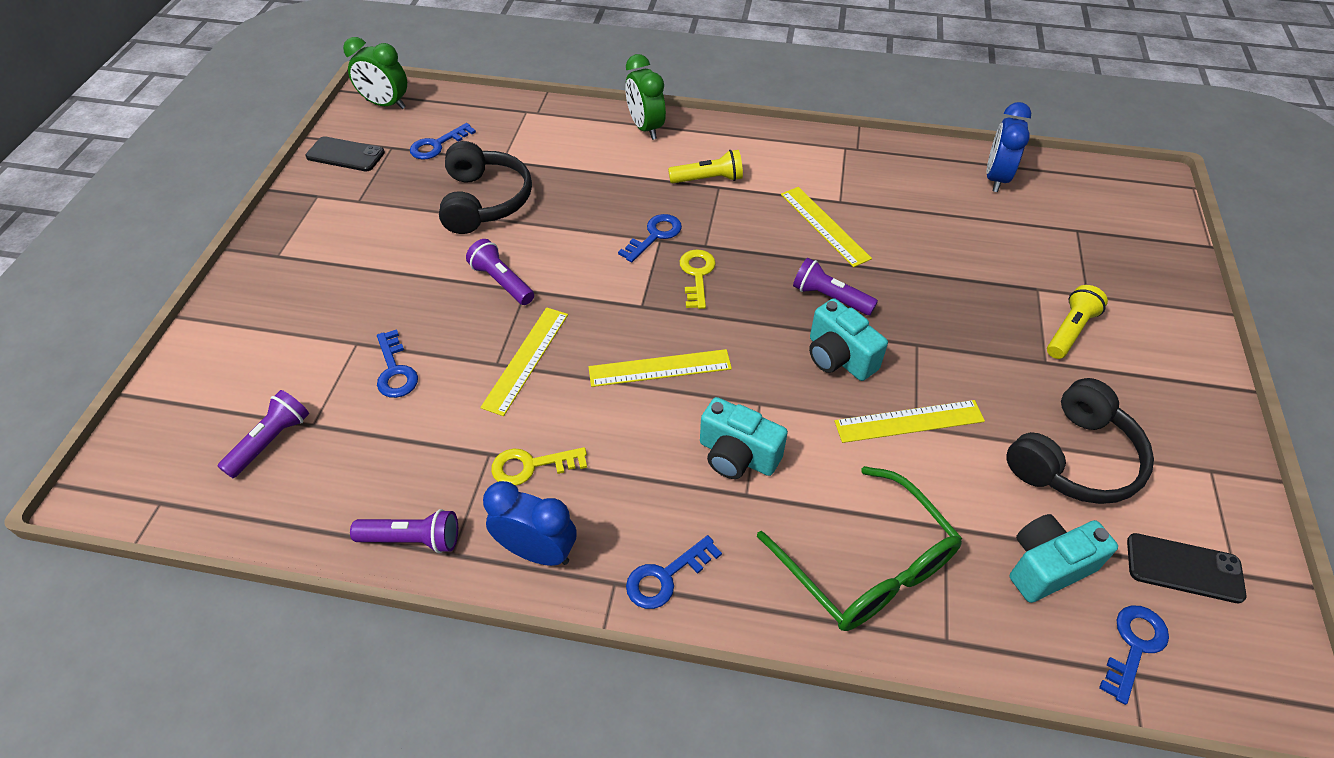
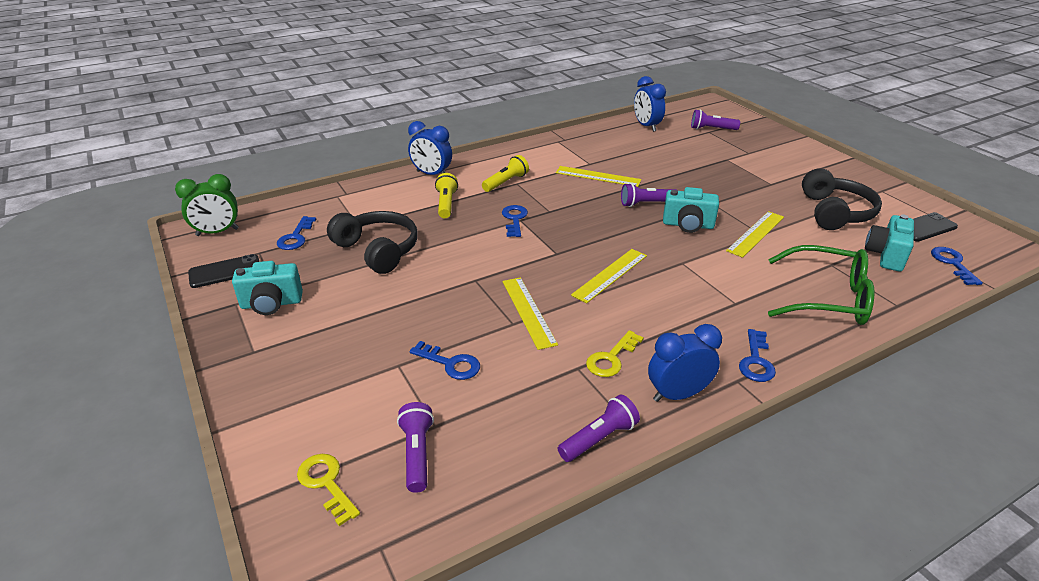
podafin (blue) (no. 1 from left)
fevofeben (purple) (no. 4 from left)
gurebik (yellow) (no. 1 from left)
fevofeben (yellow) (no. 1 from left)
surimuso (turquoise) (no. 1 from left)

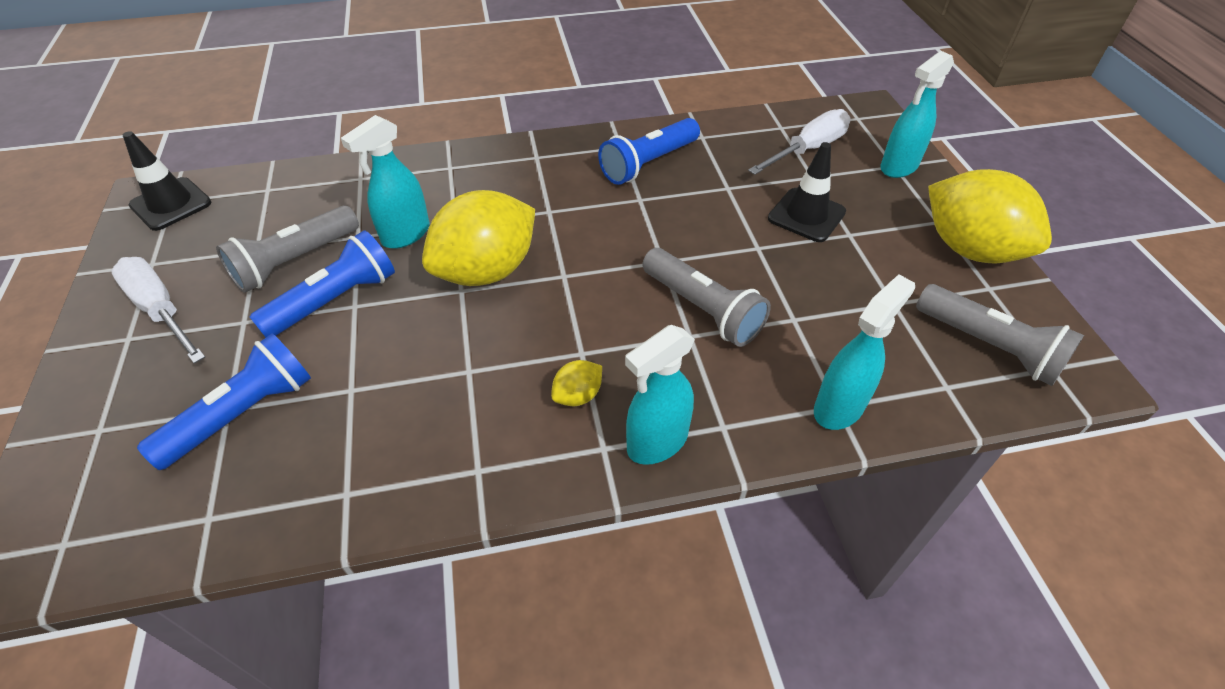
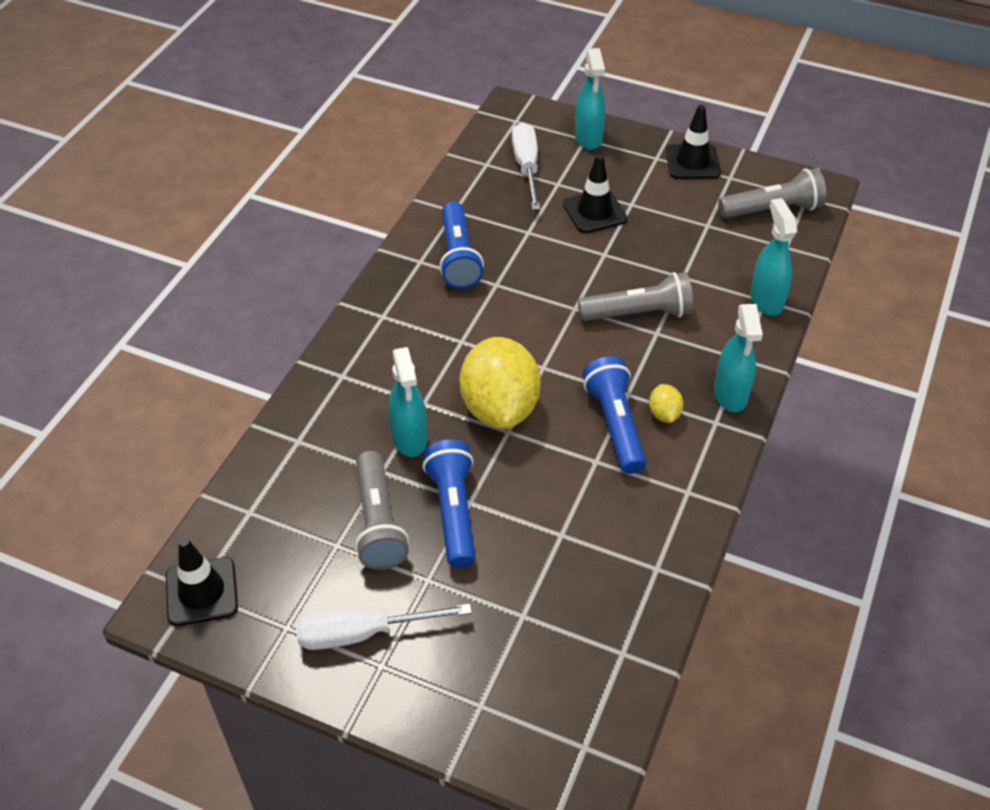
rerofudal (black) (no. 3 from left)
fevofeben (blue) (no. 3 from left)

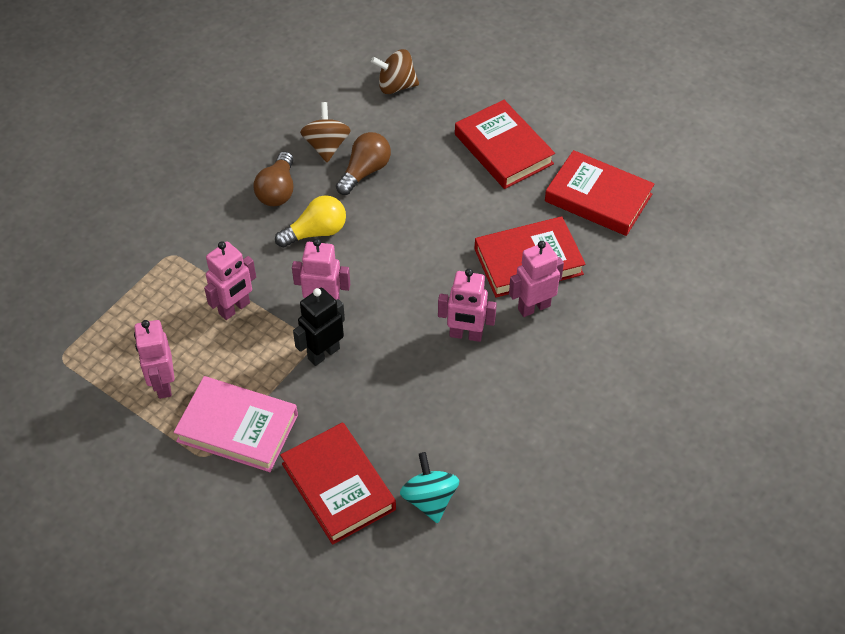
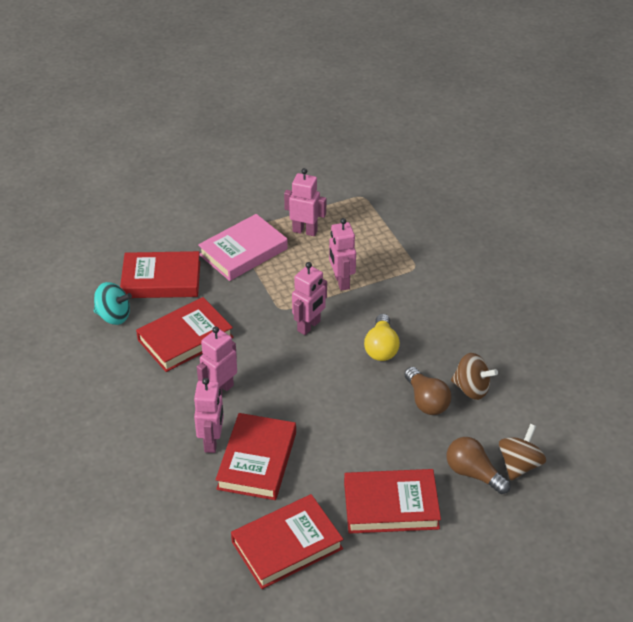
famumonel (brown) (no. 2 from left)
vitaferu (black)
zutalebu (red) (no. 2 from left)

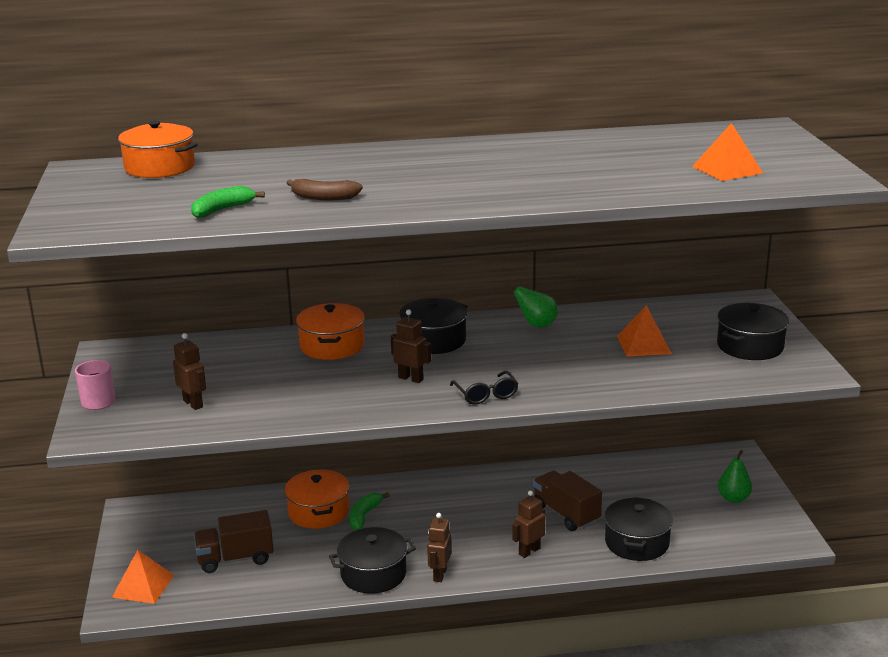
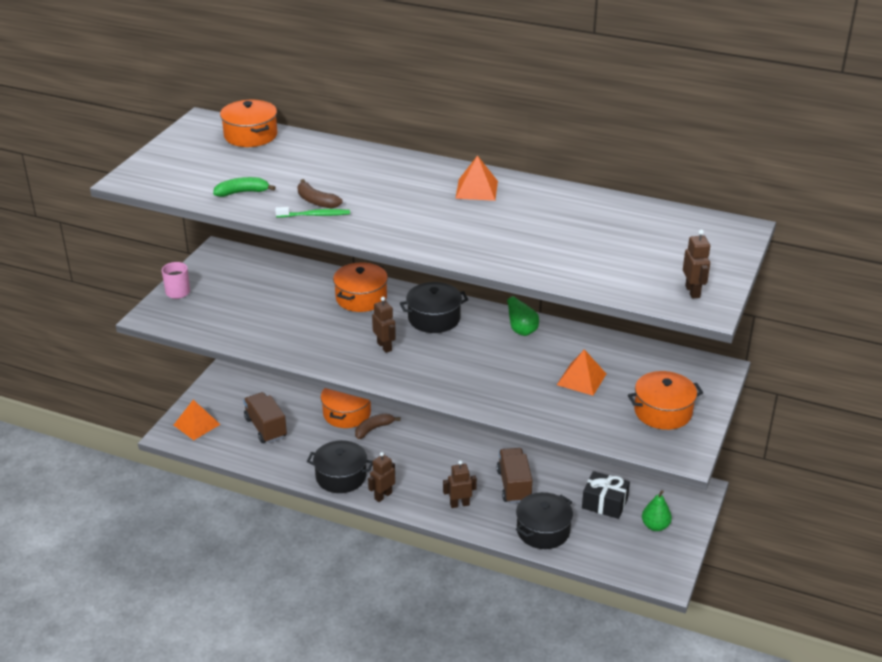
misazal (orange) (no. 2 from left)
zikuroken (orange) (no. 4 from left)
vitaferu (brown) (no. 4 from left)
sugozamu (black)
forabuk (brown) (no. 2 from left)
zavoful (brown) (no. 1 from left)
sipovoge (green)
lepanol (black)

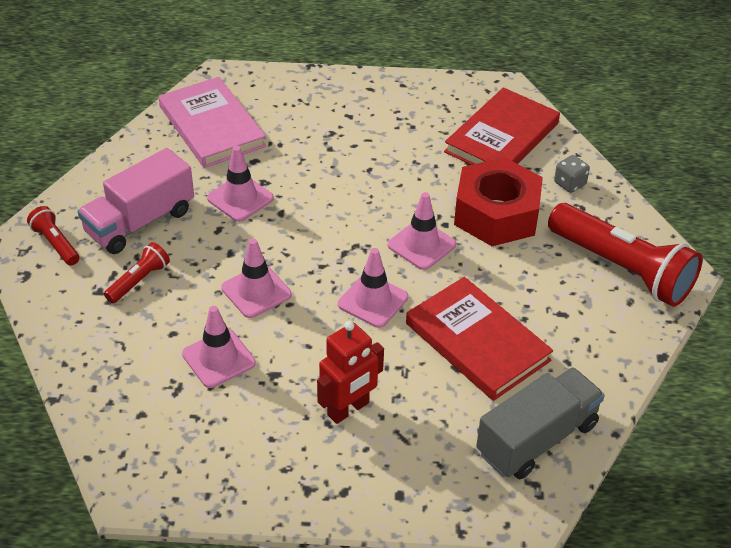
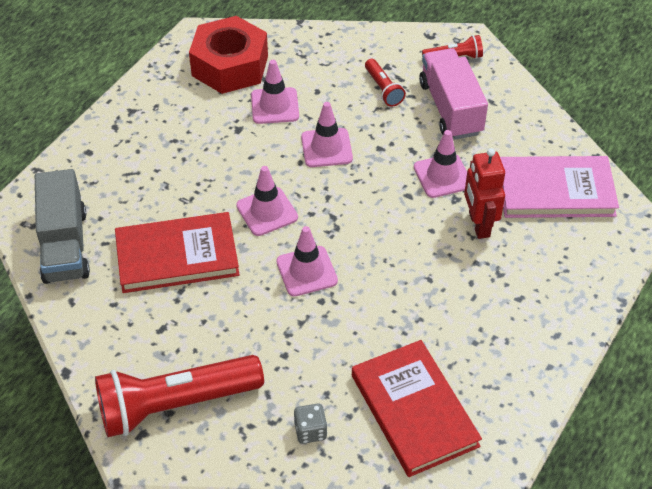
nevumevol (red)
vitaferu (red)

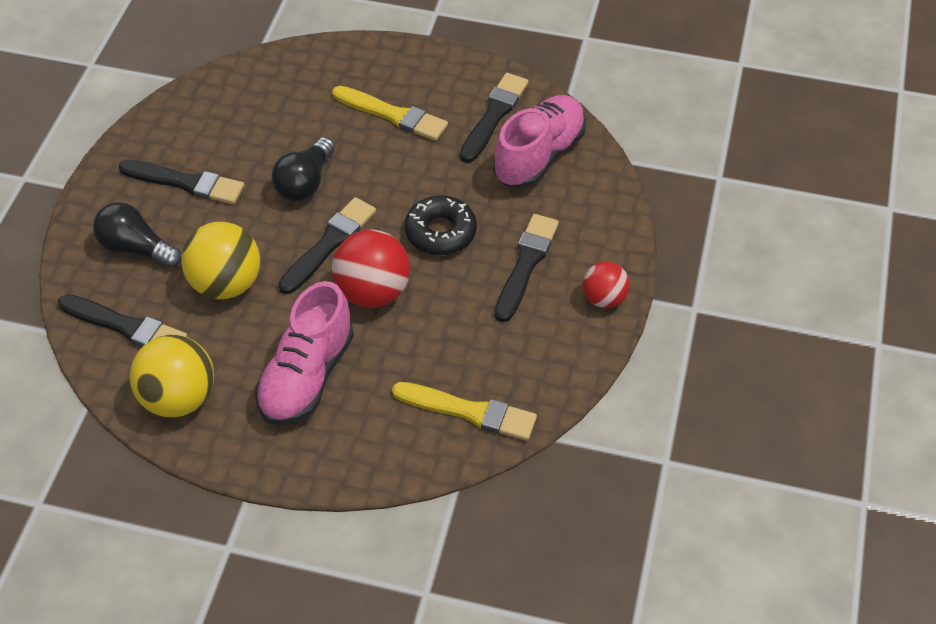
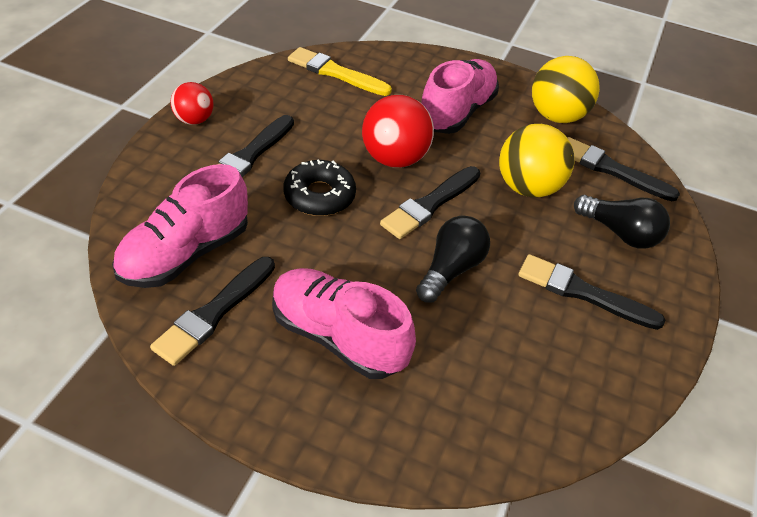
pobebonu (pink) (no. 2 from left)

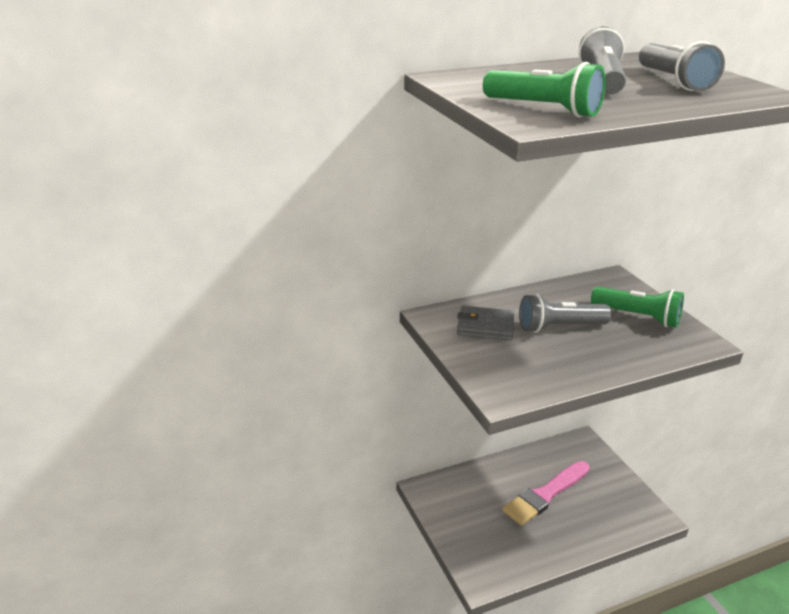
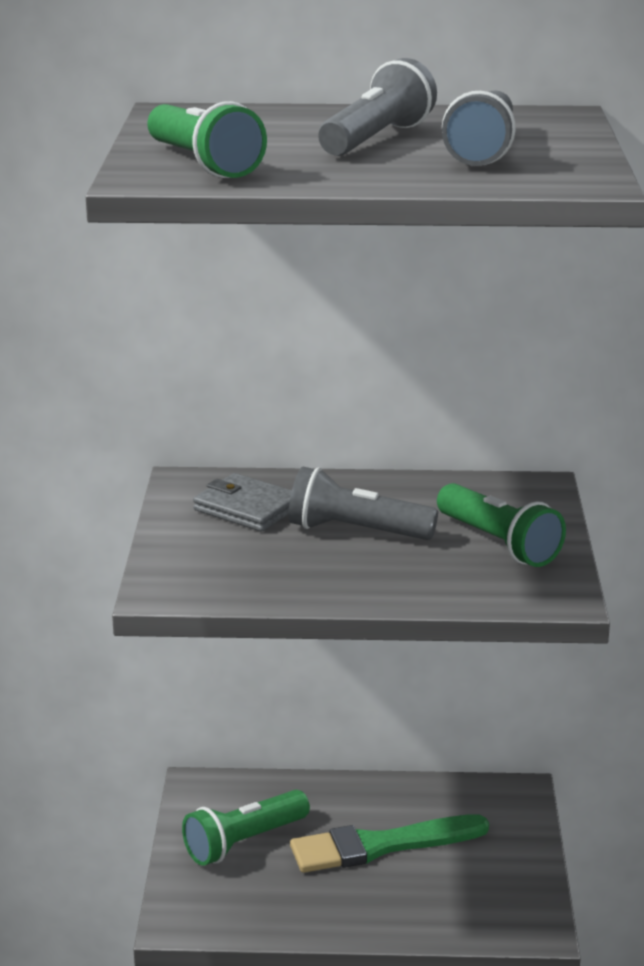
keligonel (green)
fevofeben (green) (no. 2 from left)

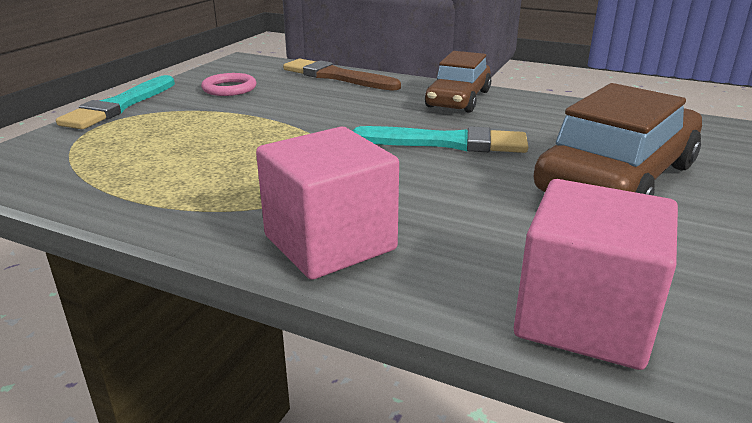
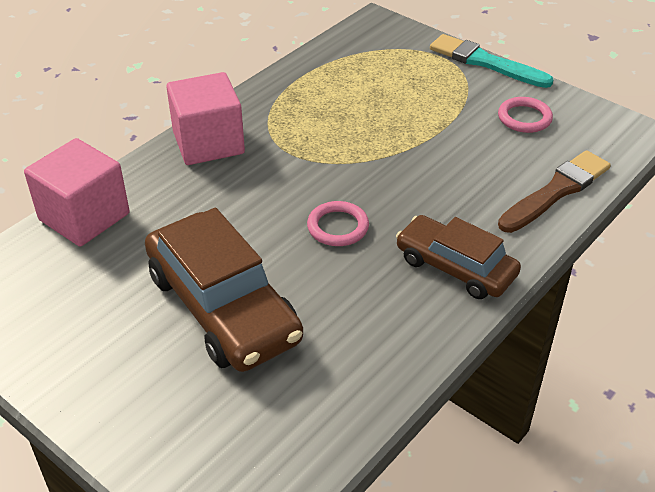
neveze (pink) (no. 1 from left)

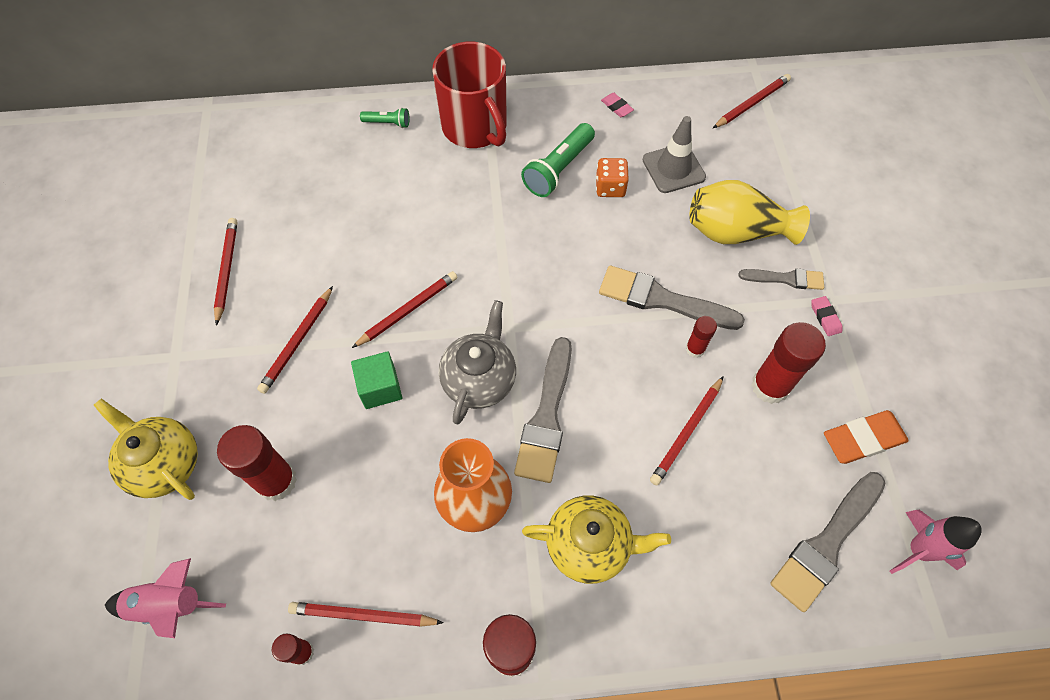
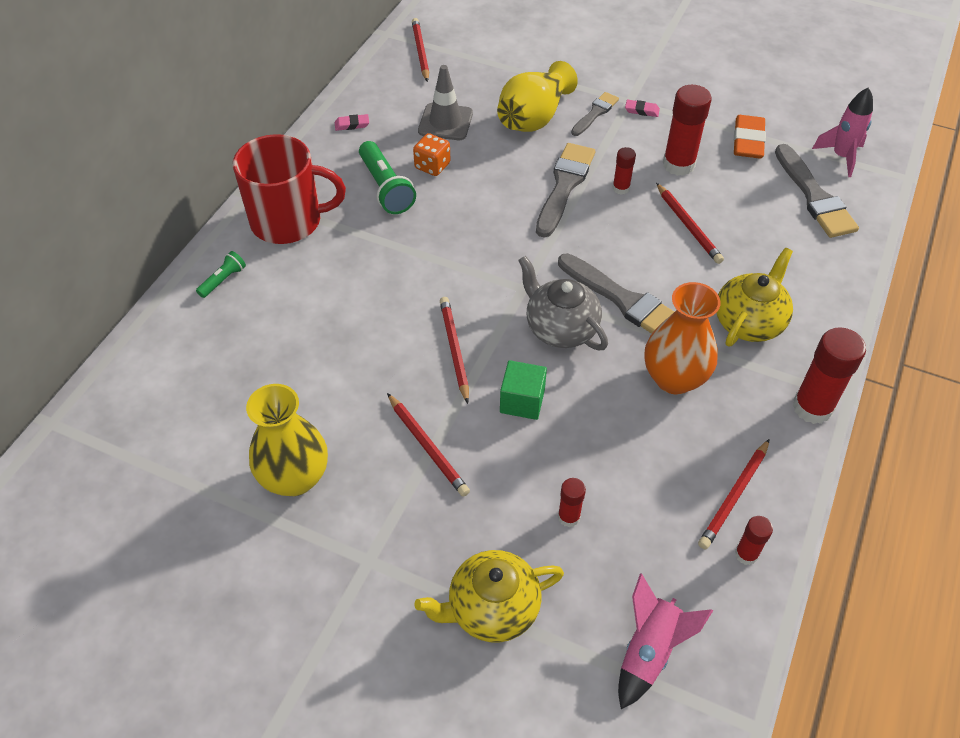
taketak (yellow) (no. 1 from left)
keligonel (grey) (no. 1 from left)
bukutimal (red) (no. 1 from left)

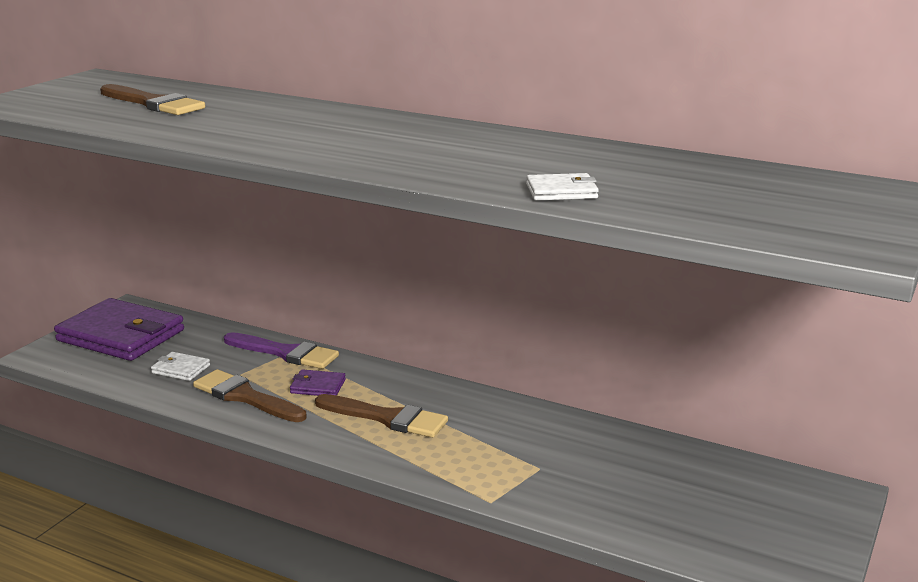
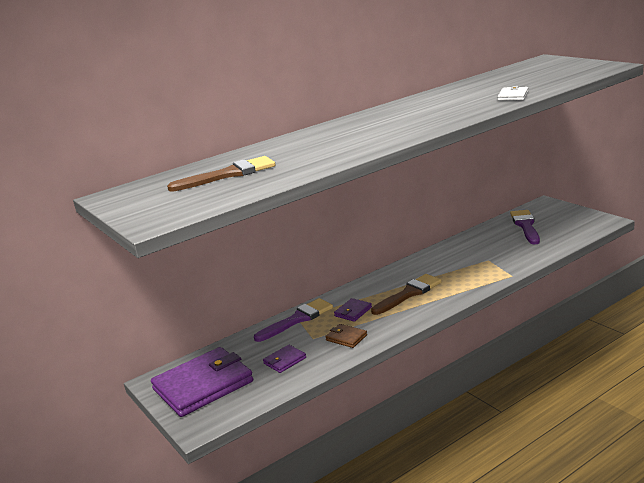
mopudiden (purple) (no. 2 from left)
mopudiden (brown)
keligonel (purple) (no. 2 from left)

